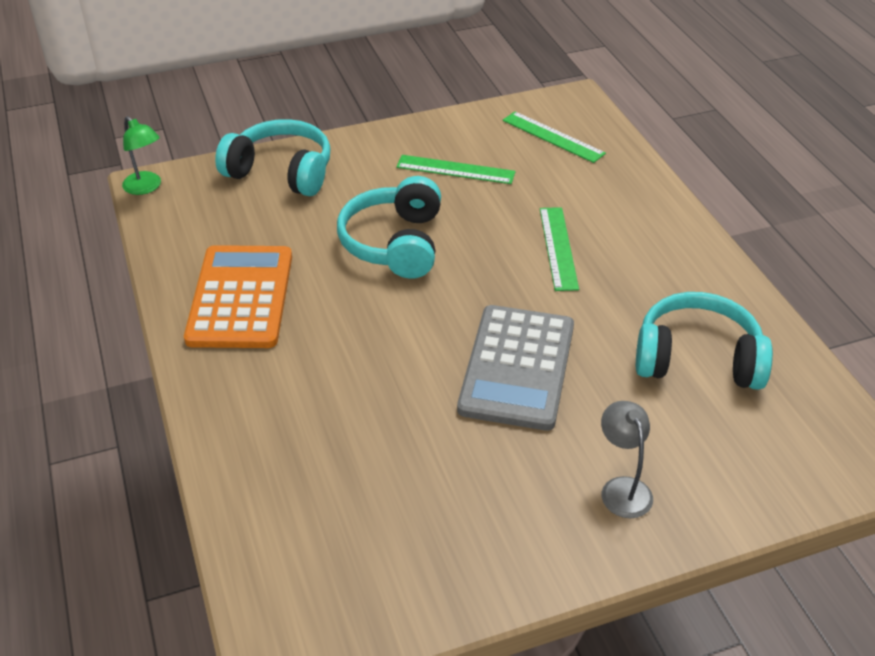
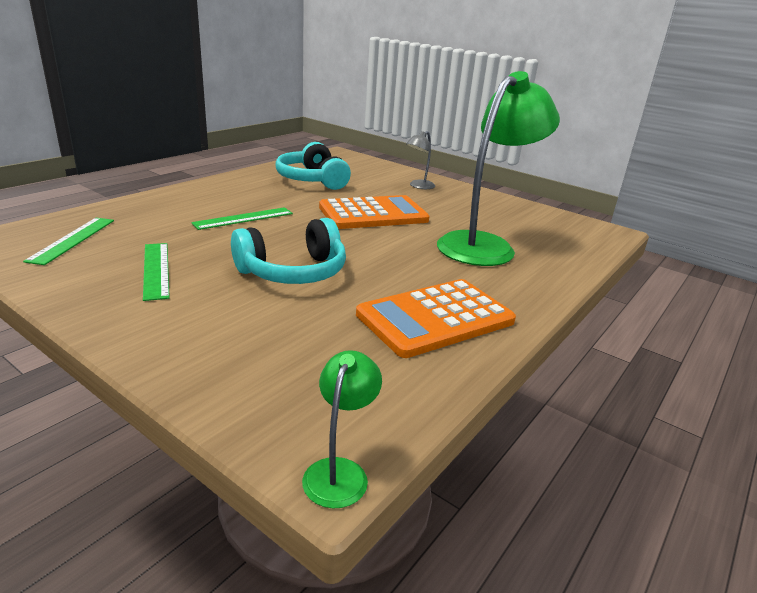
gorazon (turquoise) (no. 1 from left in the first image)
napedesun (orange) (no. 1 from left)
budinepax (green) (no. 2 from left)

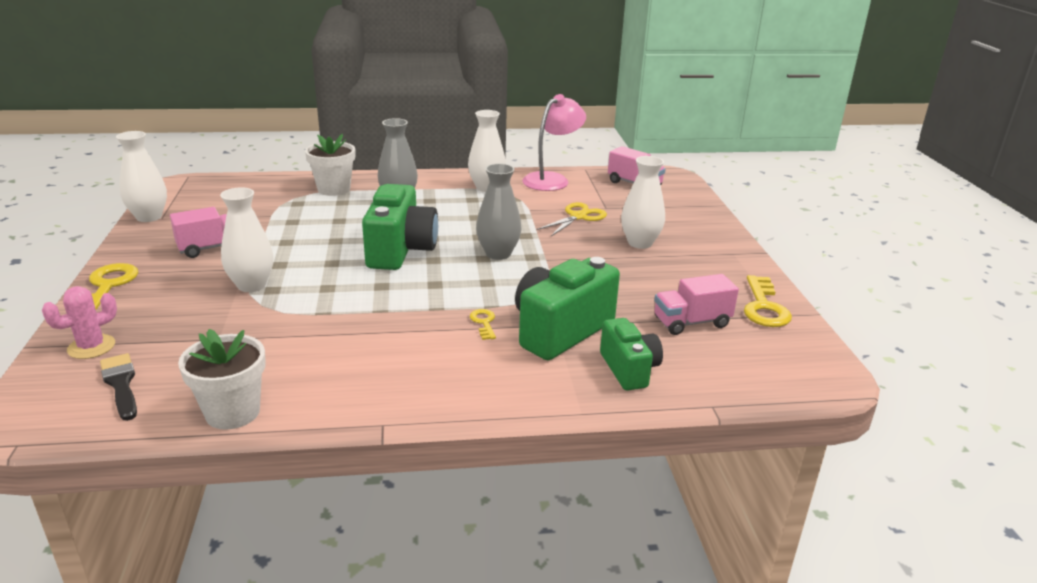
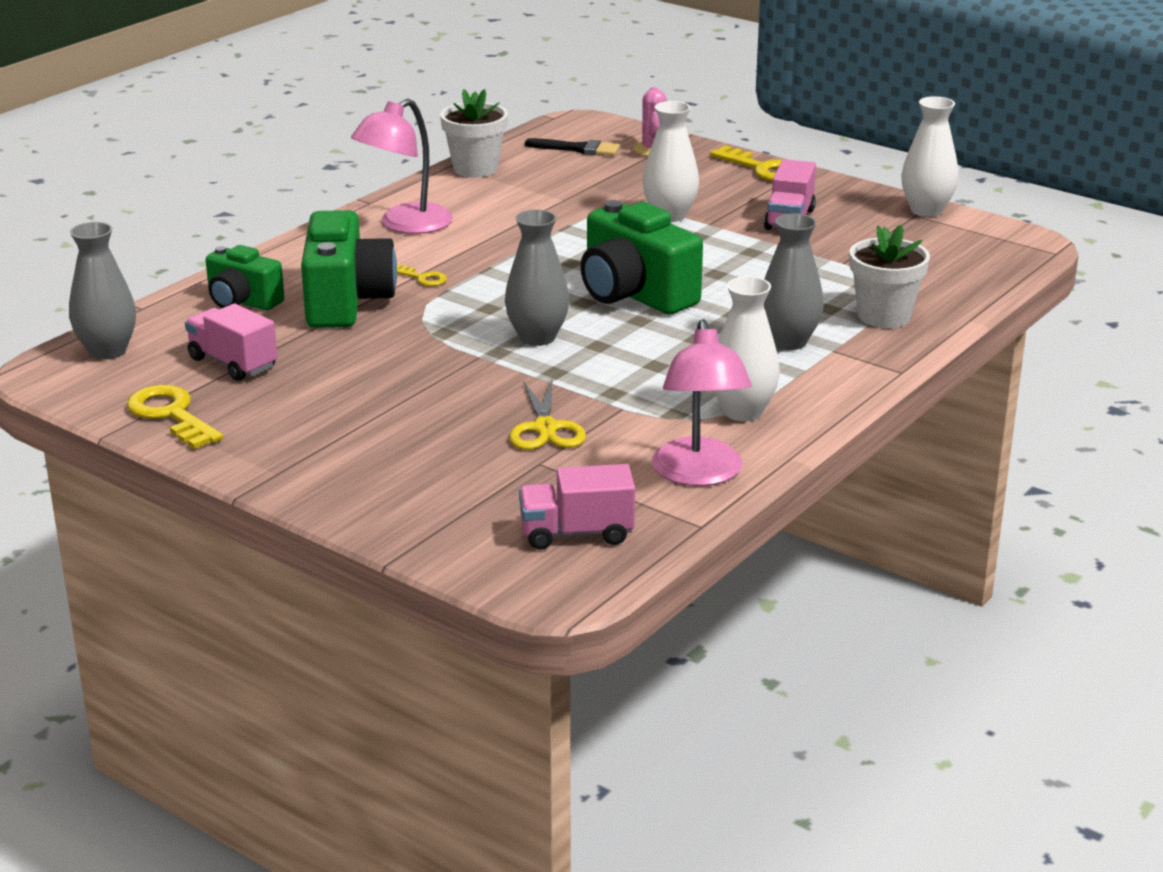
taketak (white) (no. 4 from left in the first image)
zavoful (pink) (no. 1 from left)
budinepax (pink) (no. 1 from left)
taketak (grey) (no. 1 from left)

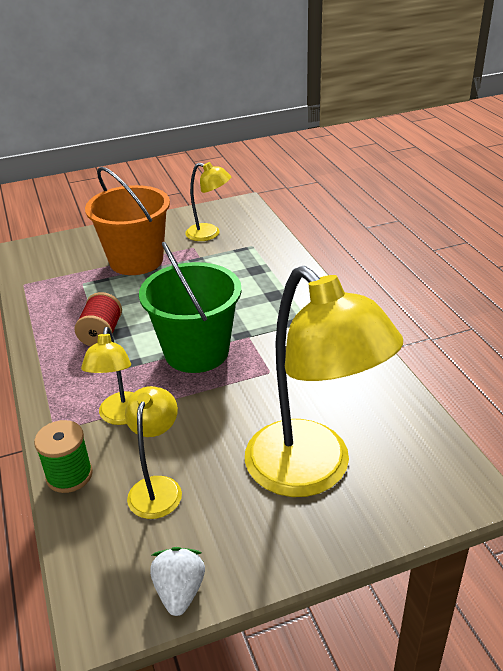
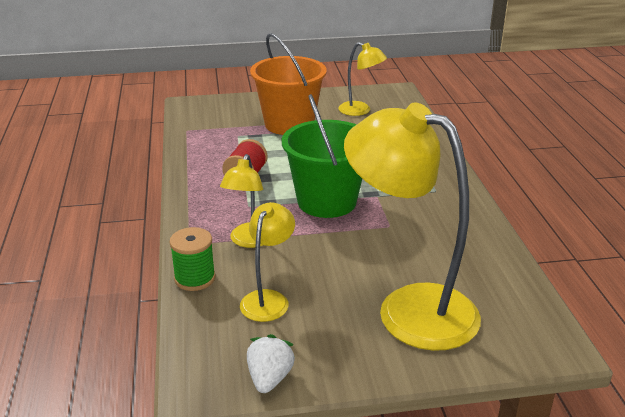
budinepax (yellow) (no. 4 from left)

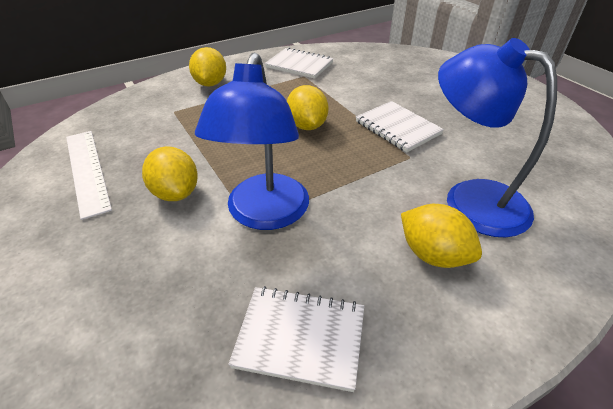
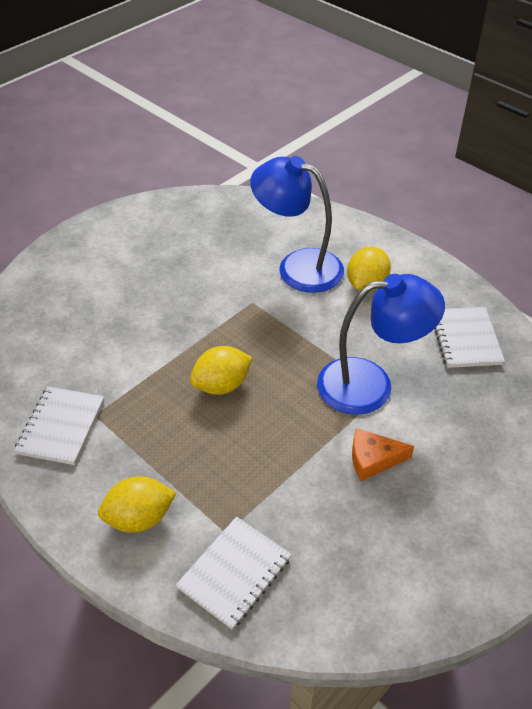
budinepax (blue) (no. 1 from left)
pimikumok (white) (no. 2 from left)
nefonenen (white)
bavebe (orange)

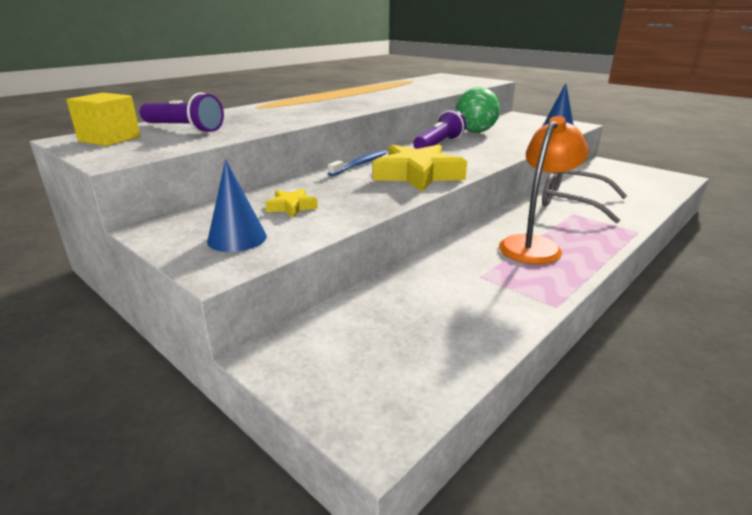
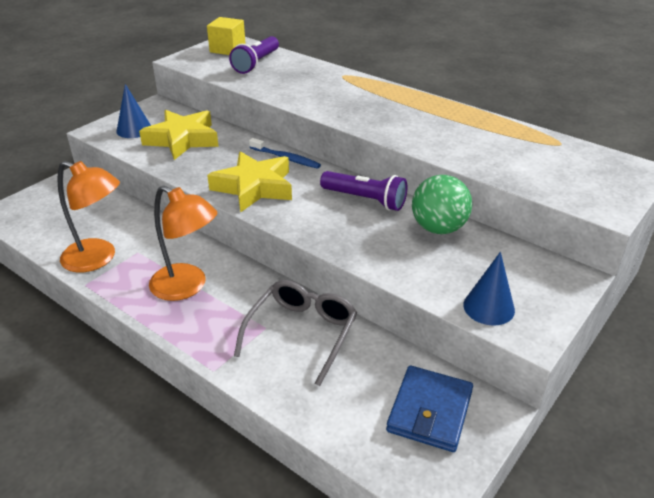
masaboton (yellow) (no. 1 from left)
budinepax (orange) (no. 1 from left)
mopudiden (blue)

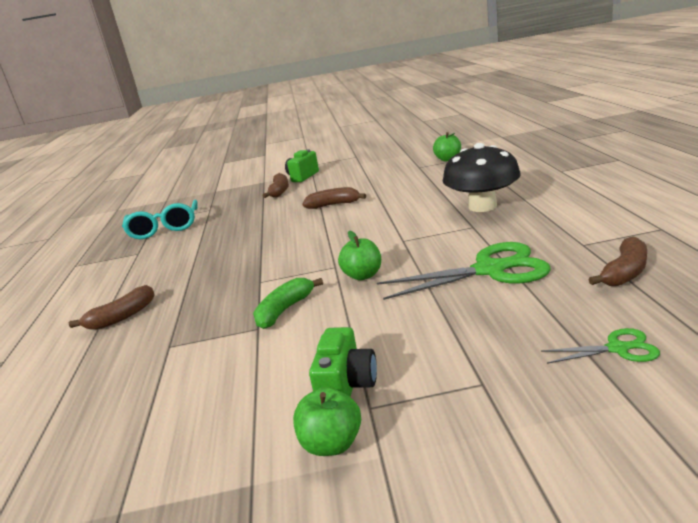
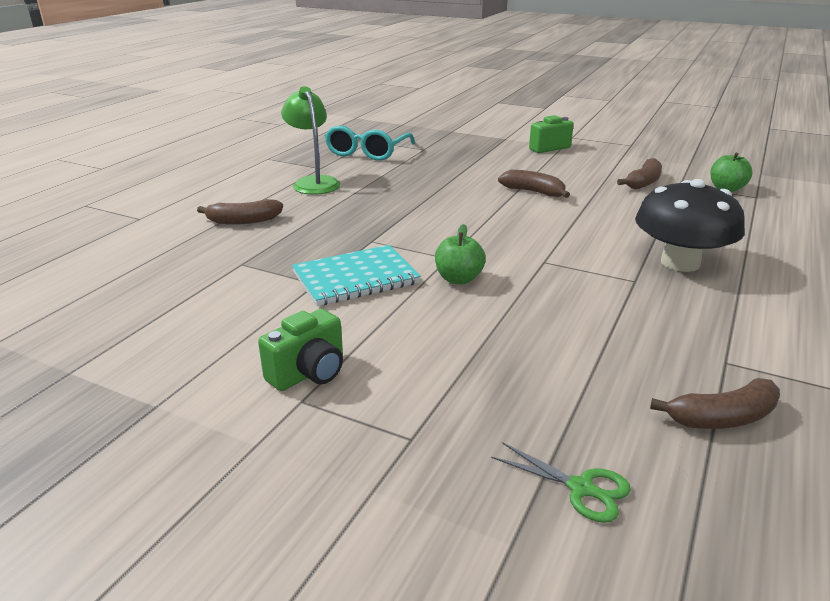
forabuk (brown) (no. 3 from left)
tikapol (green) (no. 1 from left in the first image)
pimikumok (turquoise)
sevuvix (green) (no. 1 from left in the first image)
budinepax (green)

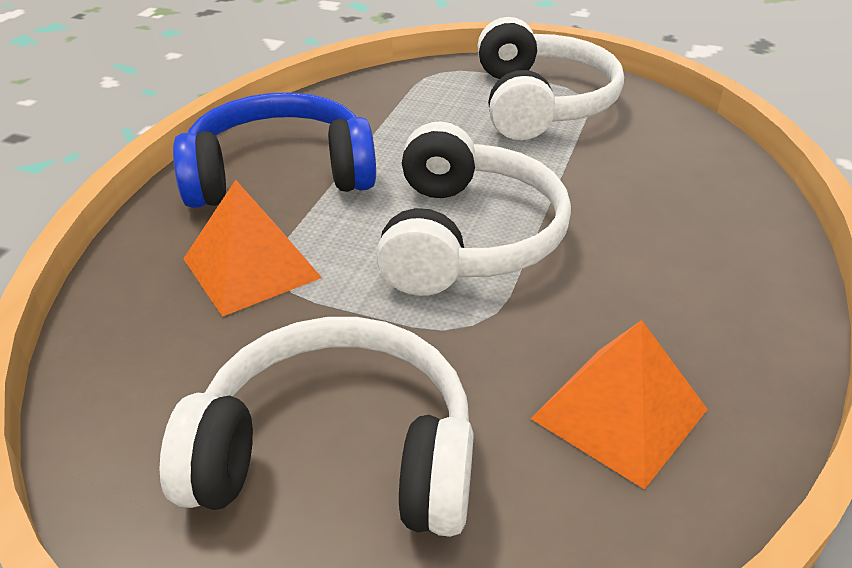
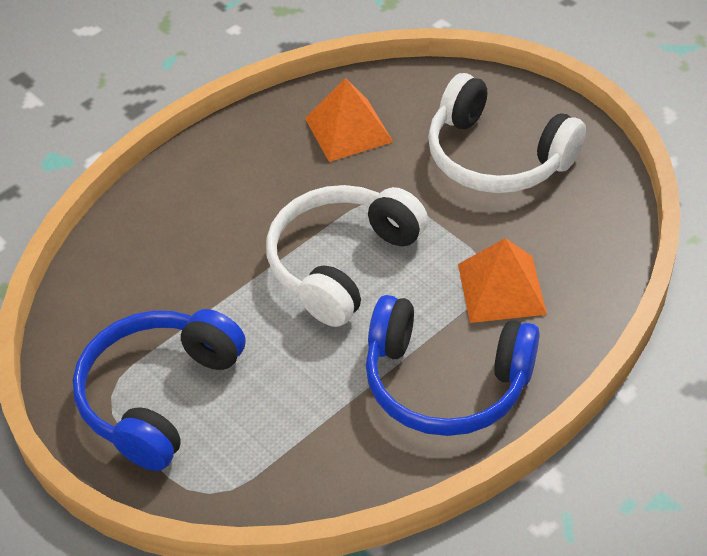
gorazon (blue) (no. 1 from left)

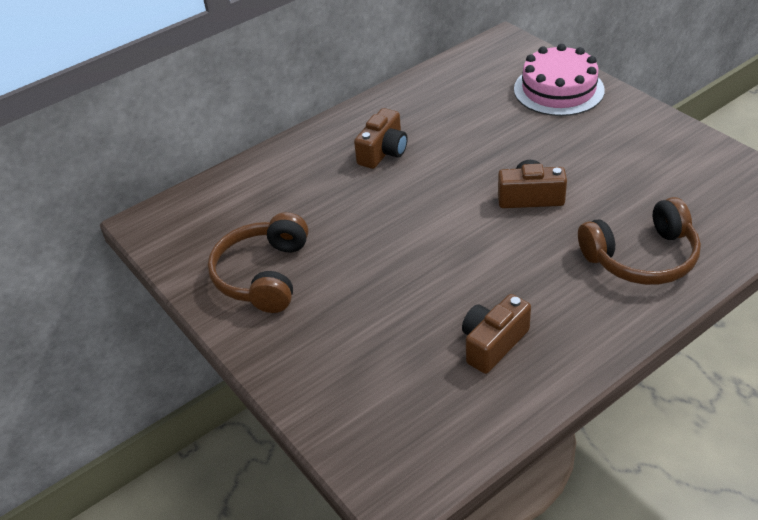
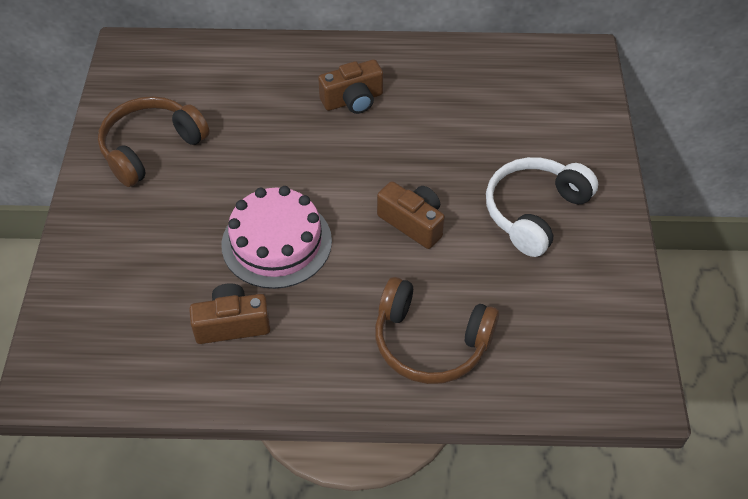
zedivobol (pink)
gorazon (white)

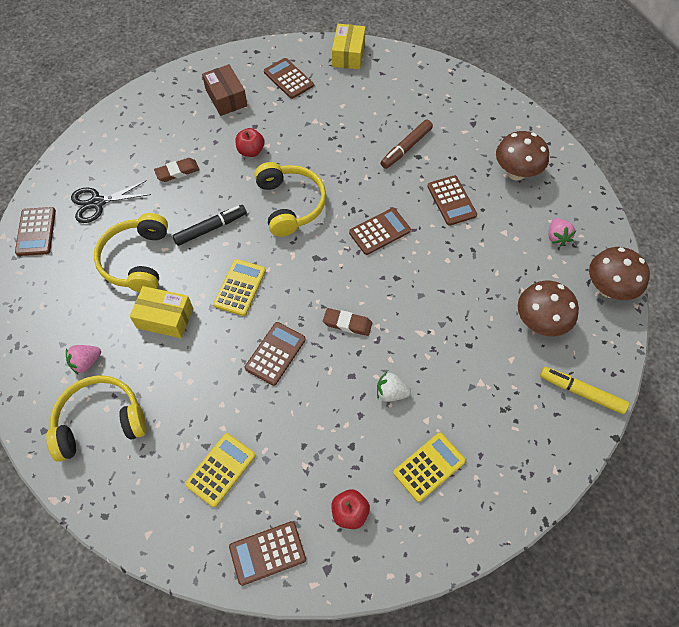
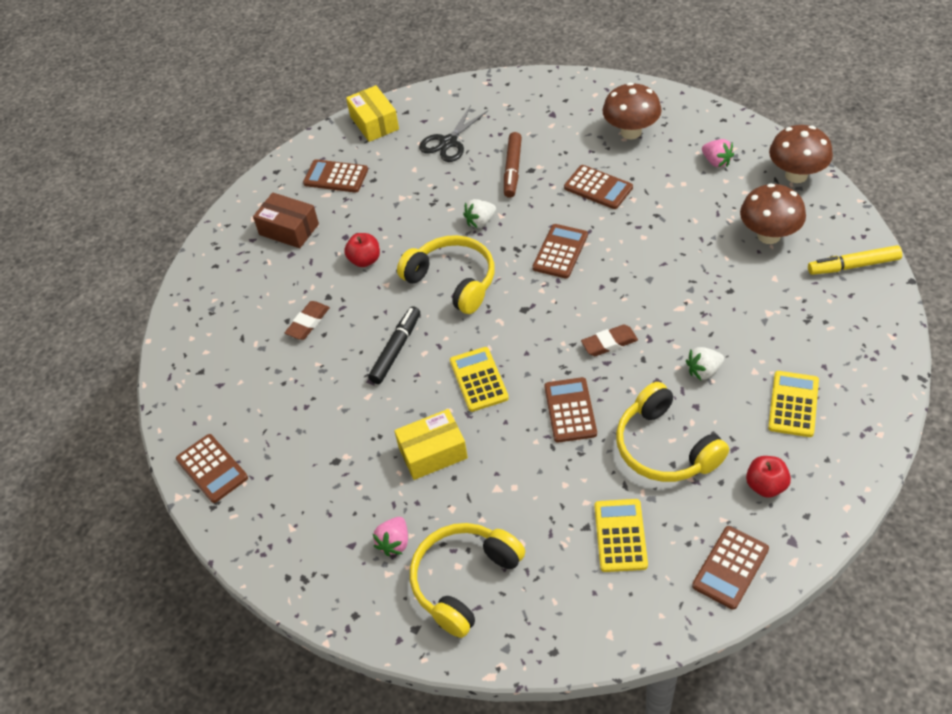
tikapol (black)
gorazon (yellow) (no. 3 from left)
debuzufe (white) (no. 1 from left)

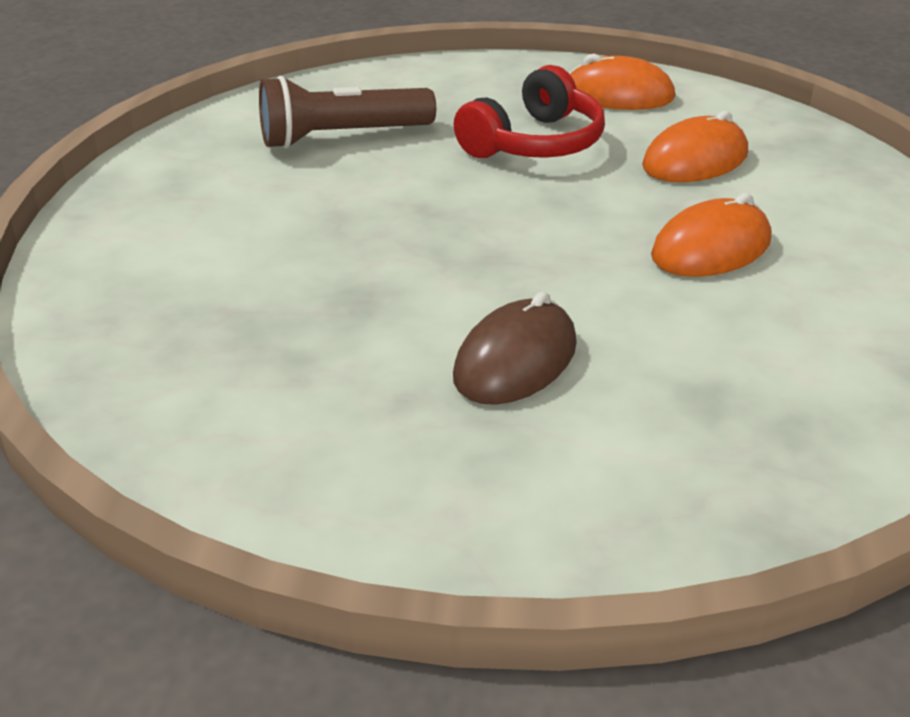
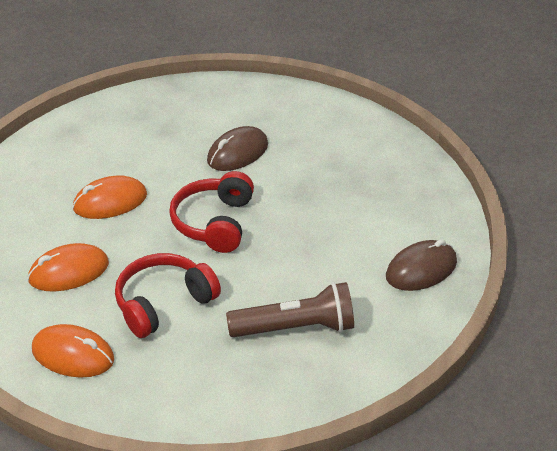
gorazon (red) (no. 2 from left)
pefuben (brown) (no. 2 from left)

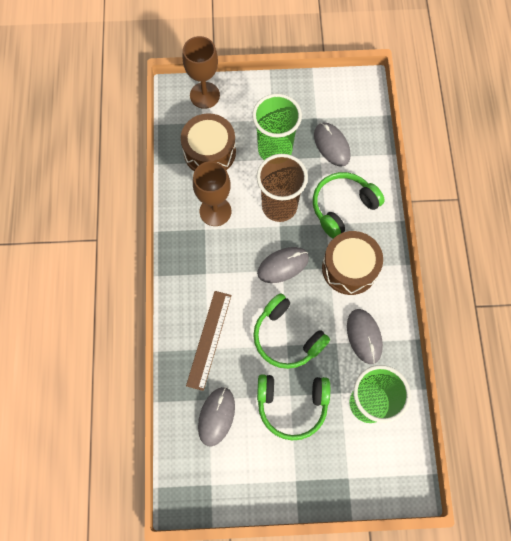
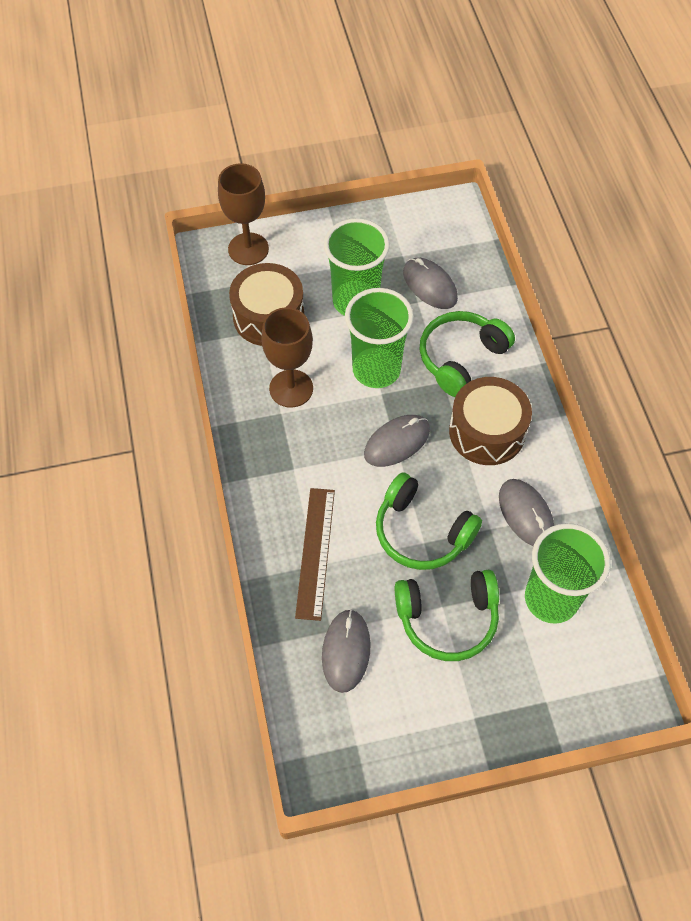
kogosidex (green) (no. 2 from left)

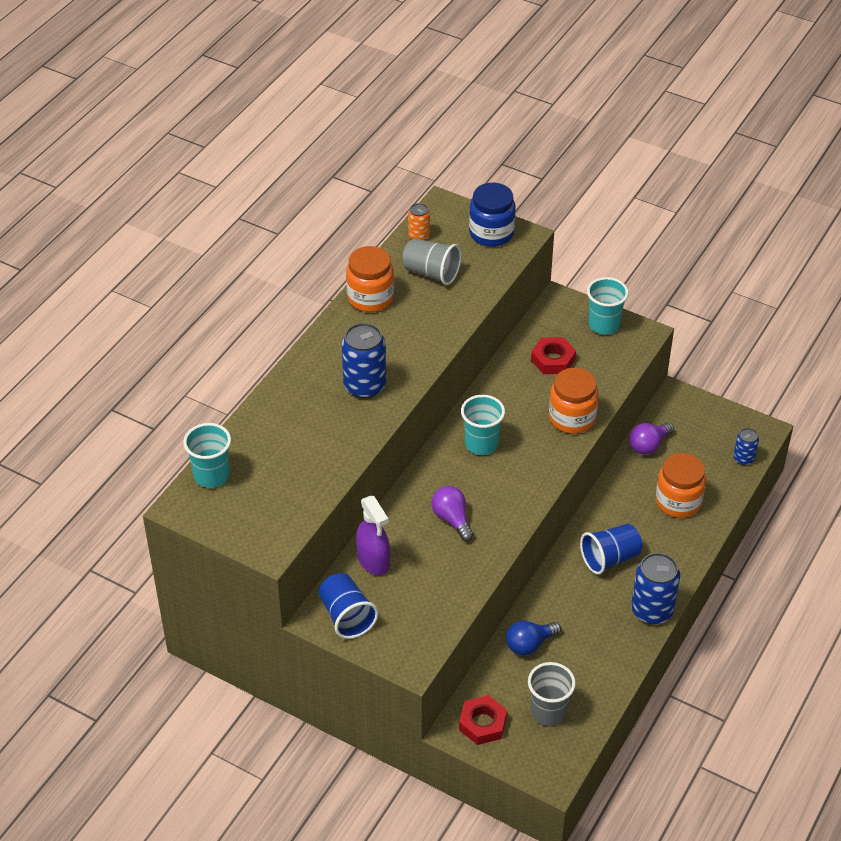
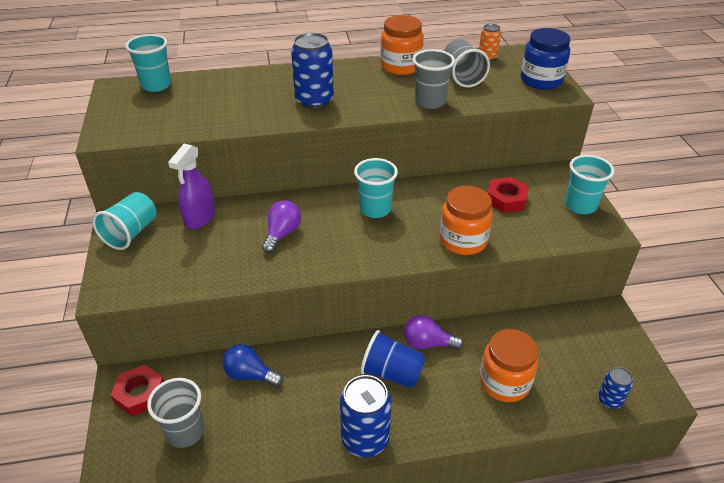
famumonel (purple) (no. 2 from left)
kogosidex (turquoise) (no. 1 from left)
kogosidex (grey) (no. 2 from left)

